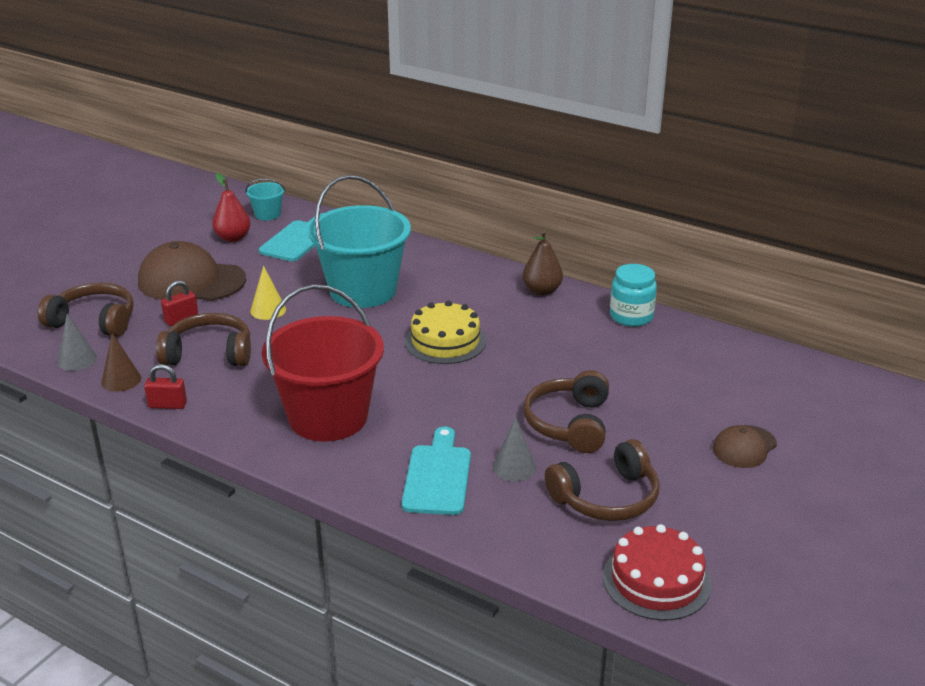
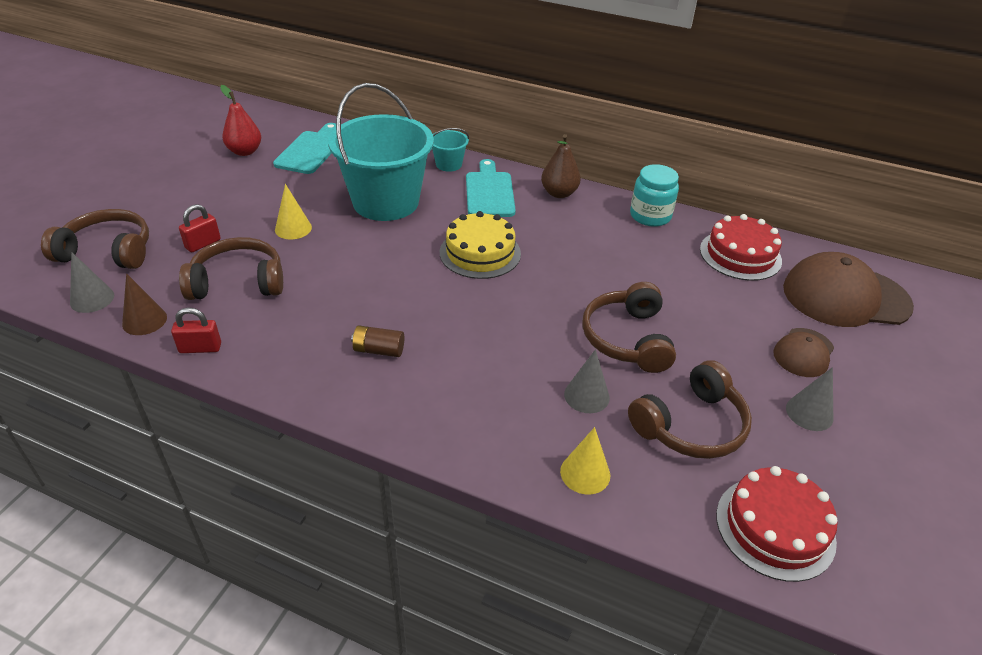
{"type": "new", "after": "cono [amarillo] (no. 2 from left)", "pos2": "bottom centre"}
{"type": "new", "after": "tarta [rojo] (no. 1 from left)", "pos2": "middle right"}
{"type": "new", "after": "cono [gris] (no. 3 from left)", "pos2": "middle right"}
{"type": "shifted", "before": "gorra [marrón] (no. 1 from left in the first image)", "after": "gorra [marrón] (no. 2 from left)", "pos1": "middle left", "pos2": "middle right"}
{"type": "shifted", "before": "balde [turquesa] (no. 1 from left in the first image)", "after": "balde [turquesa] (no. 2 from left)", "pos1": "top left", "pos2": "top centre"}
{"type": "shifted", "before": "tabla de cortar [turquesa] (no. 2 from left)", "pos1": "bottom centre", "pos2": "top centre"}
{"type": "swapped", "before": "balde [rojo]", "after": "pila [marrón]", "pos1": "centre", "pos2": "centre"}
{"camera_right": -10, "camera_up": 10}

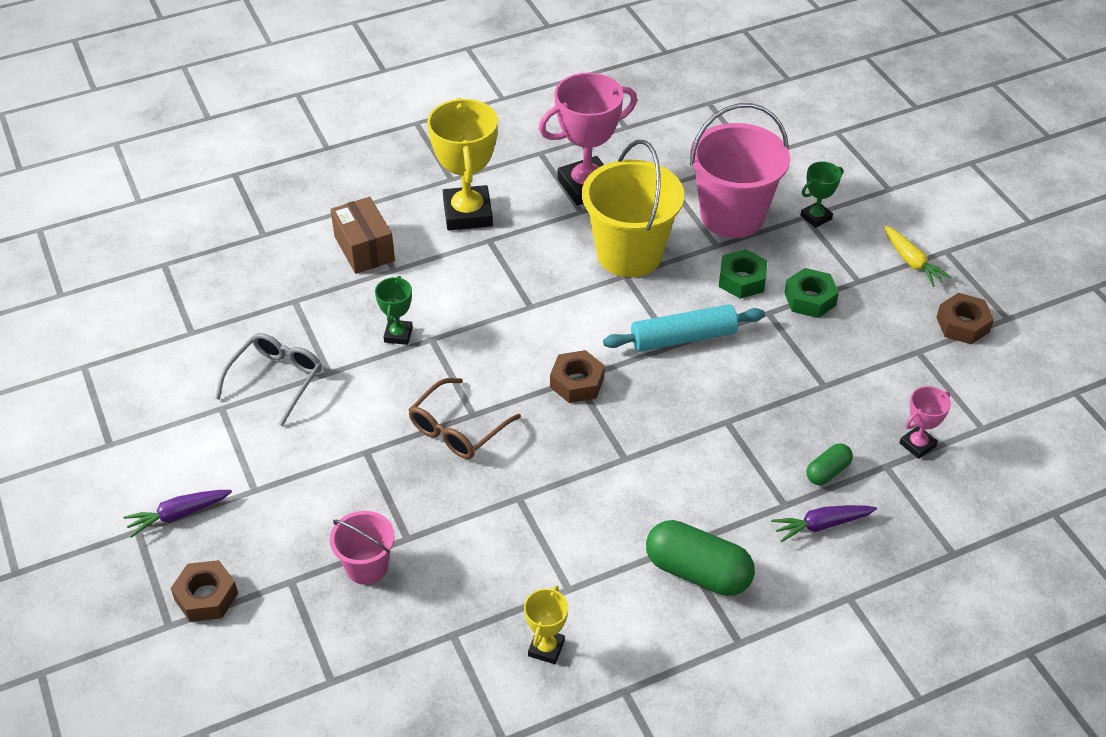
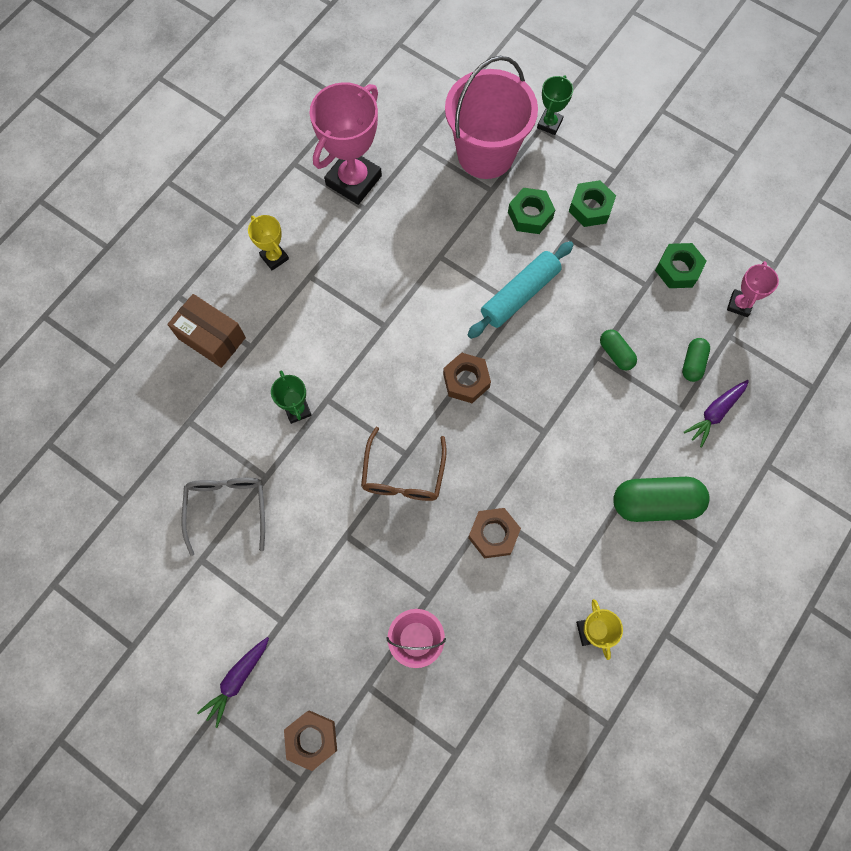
{"type": "gone", "before": "balde [amarillo]", "pos1": "top centre"}
{"type": "gone", "before": "zanahoria [amarillo]", "pos1": "middle right"}
{"type": "new", "after": "cápsula [verde] (no. 1 from left)", "pos2": "middle right"}
{"type": "new", "after": "tuerca [verde] (no. 3 from left)", "pos2": "top right"}
{"type": "shifted", "before": "tuerca [marrón] (no. 3 from left)", "pos1": "middle right", "pos2": "centre"}
{"type": "scaled", "before": "trofeo [amarillo] (no. 1 from left)", "pos1": "top centre", "pos2": "top left", "scale": 0.5}
{"camera_right": -30, "camera_up": 25}

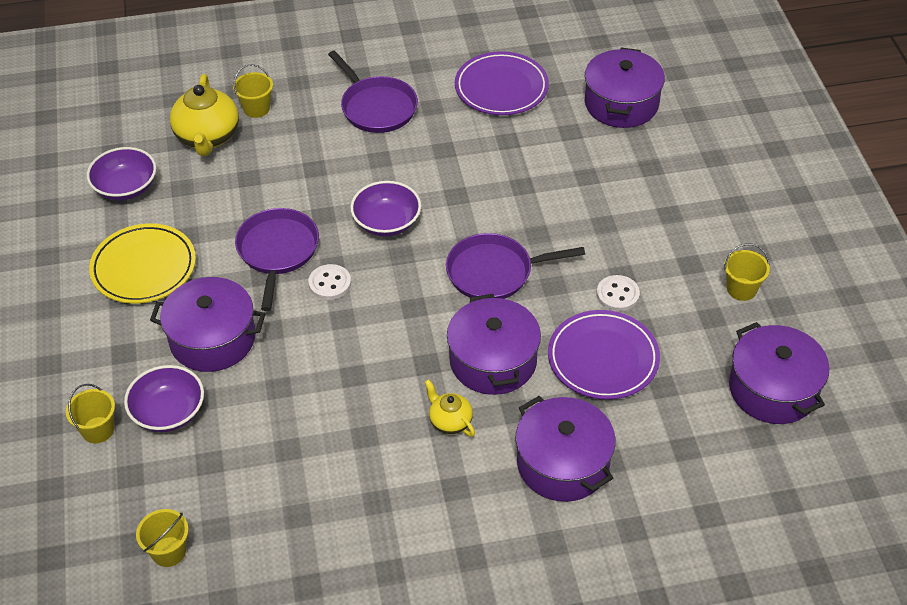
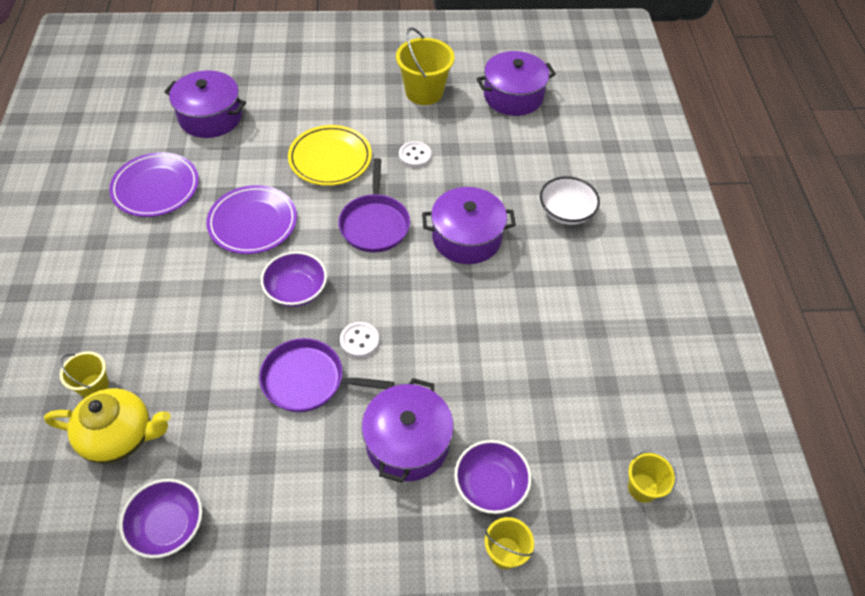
{"type": "gone", "before": "sartén [morado] (no. 2 from left)", "pos1": "top centre"}
{"type": "gone", "before": "tetera [amarillo] (no. 2 from left)", "pos1": "bottom centre"}
{"type": "shifted", "before": "plato [amarillo]", "pos1": "middle left", "pos2": "top centre"}
{"type": "shifted", "before": "plato [morado] (no. 2 from left)", "pos1": "centre", "pos2": "middle left"}
{"type": "swapped", "before": "olla [morado] (no. 3 from left)", "after": "cuenco [blanco]", "pos1": "bottom centre", "pos2": "centre"}
{"type": "scaled", "before": "balde [amarillo] (no. 4 from left in the first image)", "pos1": "middle right", "pos2": "top centre", "scale": 1.77}
{"camera_right": -85, "camera_up": 5}

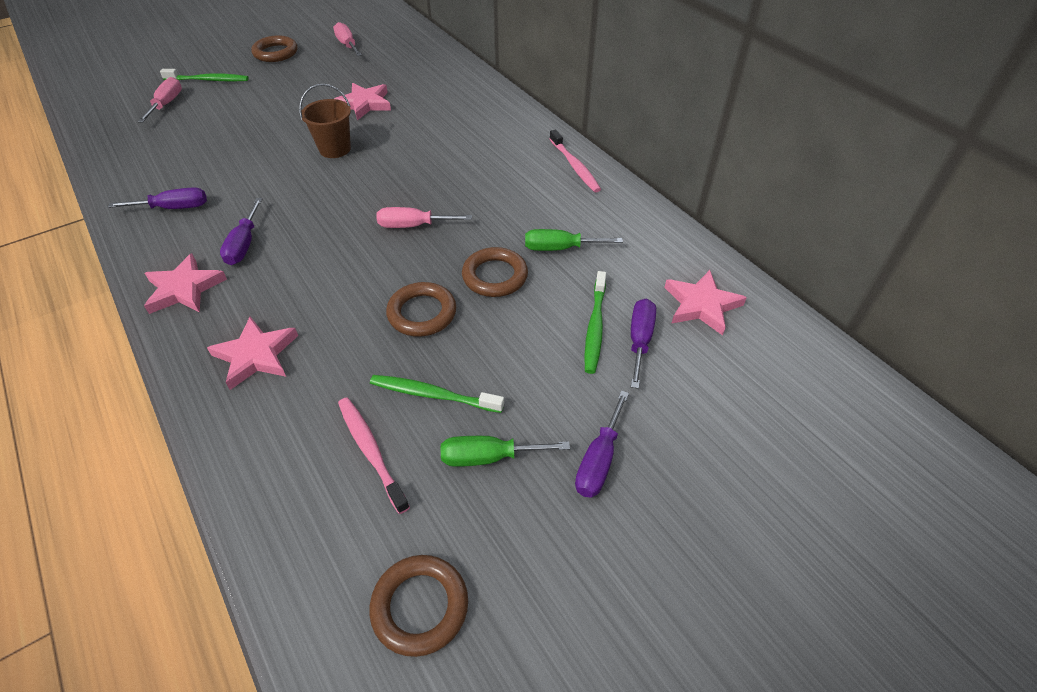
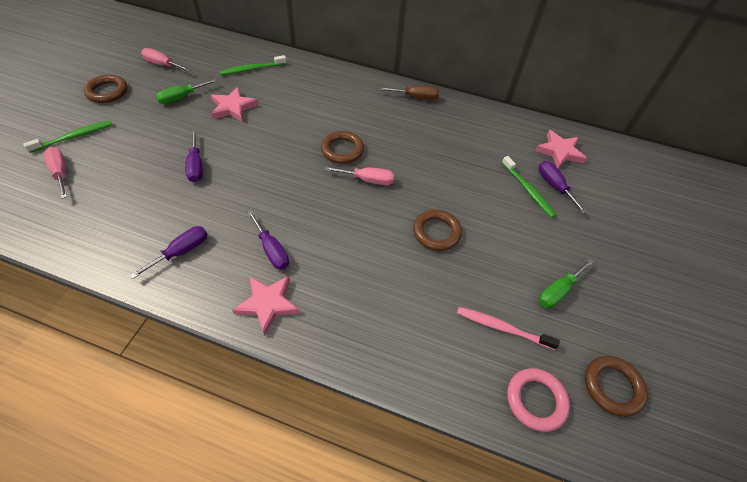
{"type": "gone", "before": "estrella [rosa] (no. 2 from left)", "pos1": "middle left"}
{"type": "gone", "before": "balde [marrón]", "pos1": "top left"}
{"type": "new", "after": "anillo [rosa]", "pos2": "bottom right"}
{"type": "shifted", "before": "cepillo de dientes [verde] (no. 2 from left)", "pos1": "centre", "pos2": "top centre"}
{"type": "shifted", "before": "anillo [marrón] (no. 4 from left in the first image)", "after": "anillo [marrón] (no. 2 from left)", "pos1": "centre", "pos2": "top centre"}
{"type": "shifted", "before": "destornillador [verde] (no. 2 from left in the first image)", "after": "destornillador [verde] (no. 1 from left)", "pos1": "centre", "pos2": "top left"}
{"type": "shifted", "before": "destornillador [morado] (no. 3 from left in the first image)", "after": "destornillador [morado] (no. 2 from left)", "pos1": "centre", "pos2": "top left"}
{"type": "swapped", "before": "cepillo de dientes [rosa] (no. 2 from left)", "after": "destornillador [marrón]", "pos1": "top centre", "pos2": "top centre"}
{"type": "rotated", "before": "destornillador [rosa] (no. 3 from left)", "pos1": "top centre", "pos2": "centre", "turn": -135}
{"camera_right": -40, "camera_up": 5}

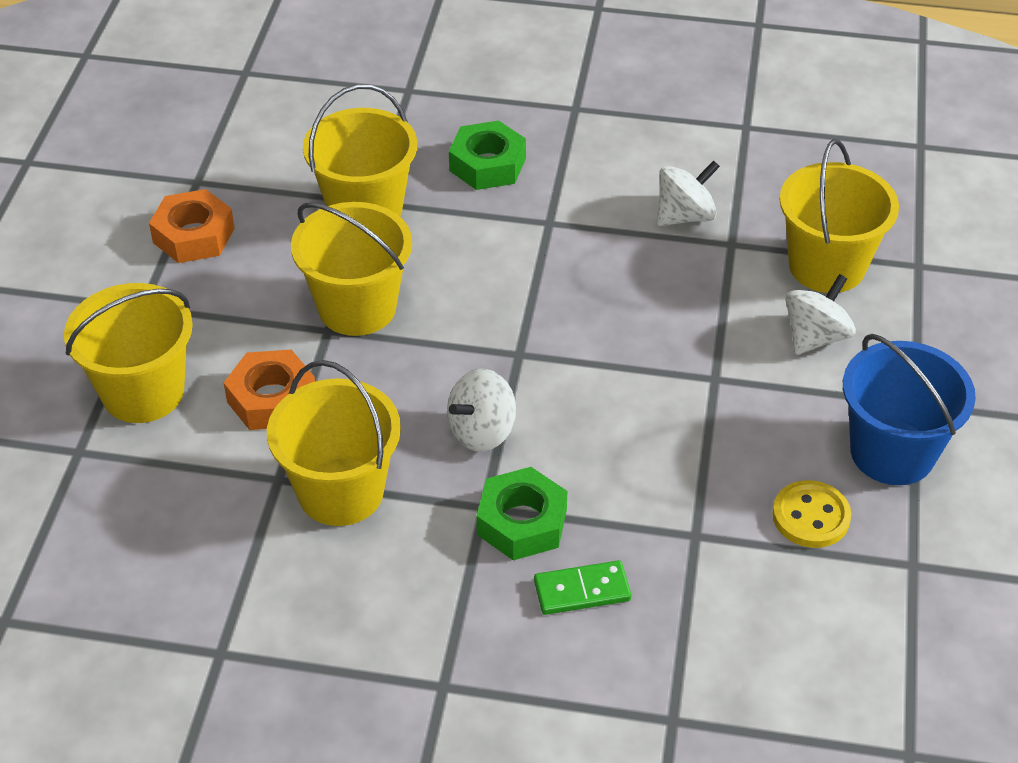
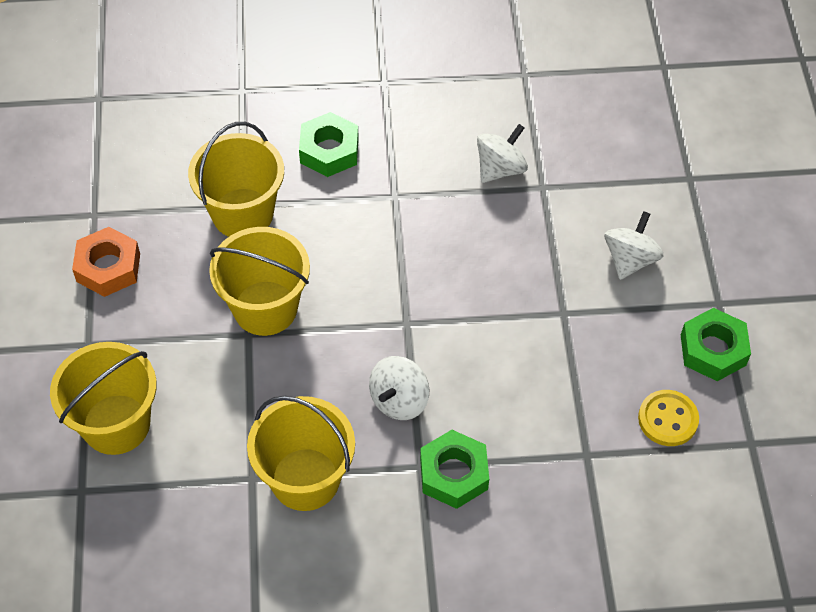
{"type": "gone", "before": "tuerca [naranja] (no. 2 from left)", "pos1": "middle left"}
{"type": "gone", "before": "ficha de dominó [verde]", "pos1": "bottom centre"}
{"type": "gone", "before": "balde [amarillo] (no. 5 from left)", "pos1": "top right"}
{"type": "swapped", "before": "balde [azul]", "after": "tuerca [verde] (no. 3 from left)", "pos1": "middle right", "pos2": "middle right"}
{"camera_right": -15, "camera_up": 10}

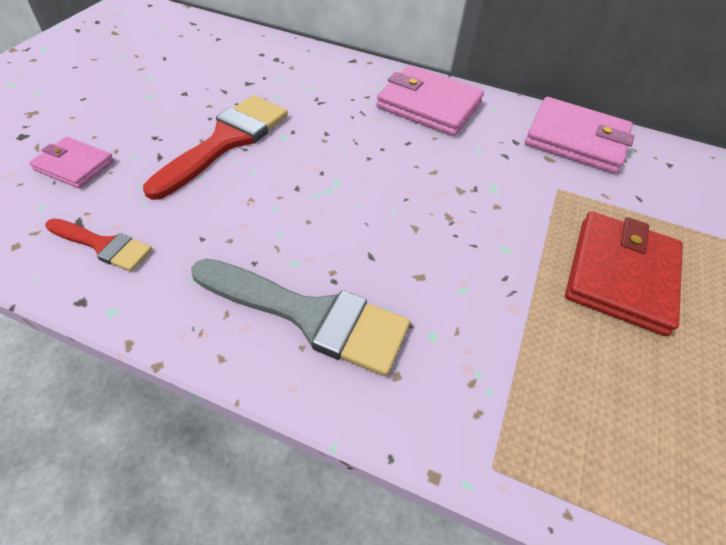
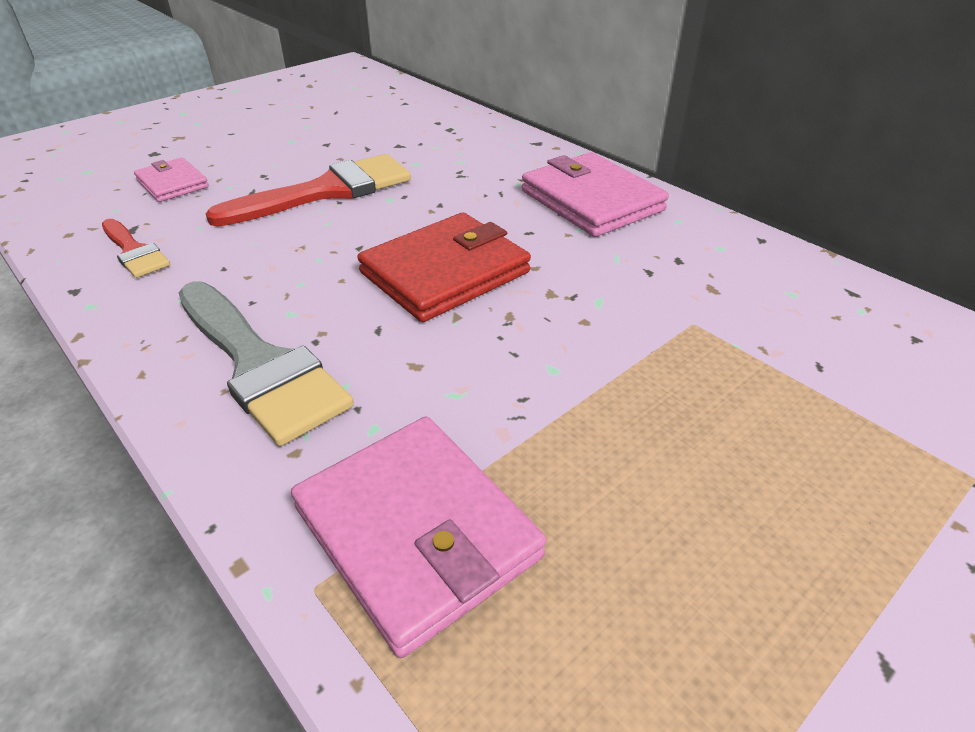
{"type": "shifted", "before": "cartera [rosa] (no. 3 from left in the first image)", "after": "cartera [rosa] (no. 2 from left)", "pos1": "top right", "pos2": "bottom centre"}
{"type": "shifted", "before": "cartera [rojo]", "pos1": "middle right", "pos2": "centre"}
{"camera_right": 30, "camera_up": -10}

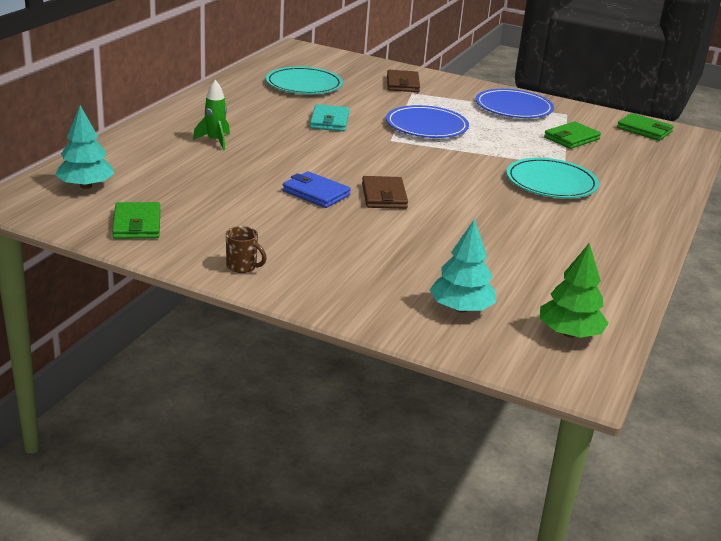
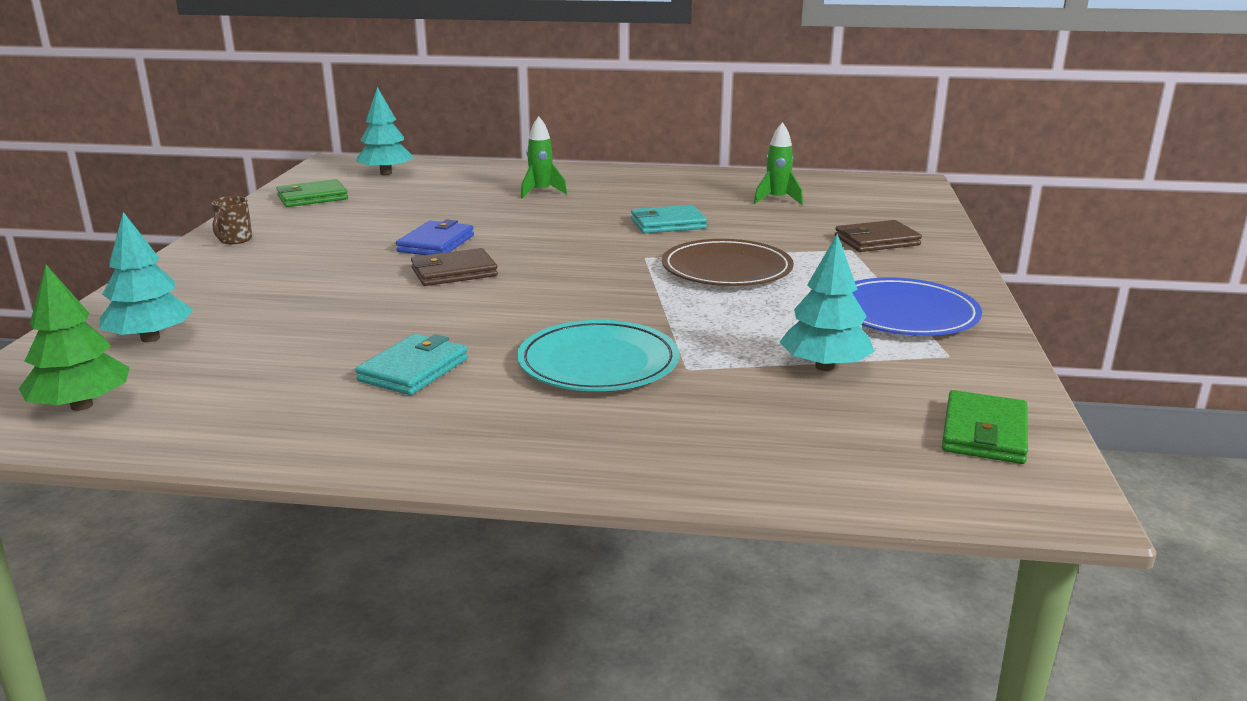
{"type": "new", "after": "cartera [turquesa] (no. 1 from left)", "pos2": "middle left"}
{"type": "swapped", "before": "plato [turquesa] (no. 1 from left)", "after": "cohete [verde] (no. 2 from left)", "pos1": "top centre", "pos2": "top centre"}
{"type": "swapped", "before": "cartera [verde] (no. 2 from left)", "after": "árbol [turquesa] (no. 3 from left)", "pos1": "top right", "pos2": "centre"}
{"type": "repainted", "before": "plato [azul] (no. 1 from left)", "after": "plato [marrón]", "pos1": "top centre", "pos2": "centre"}
{"camera_right": 75, "camera_up": -5}

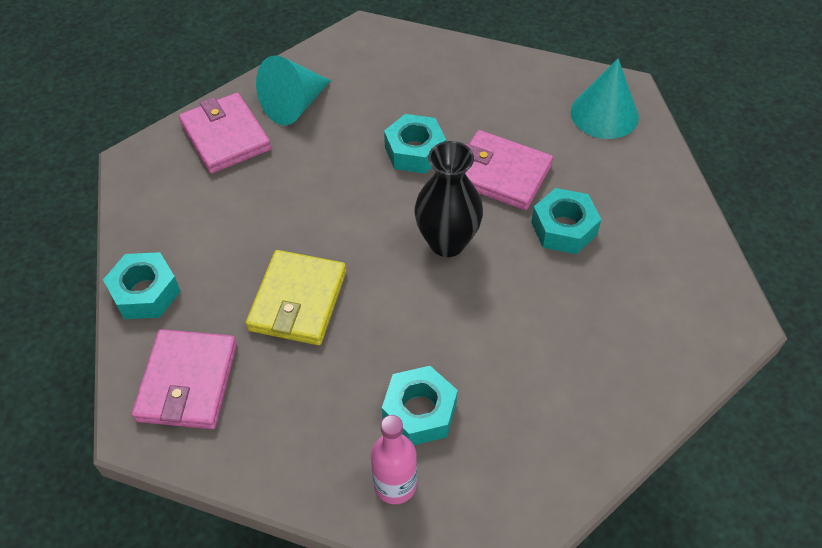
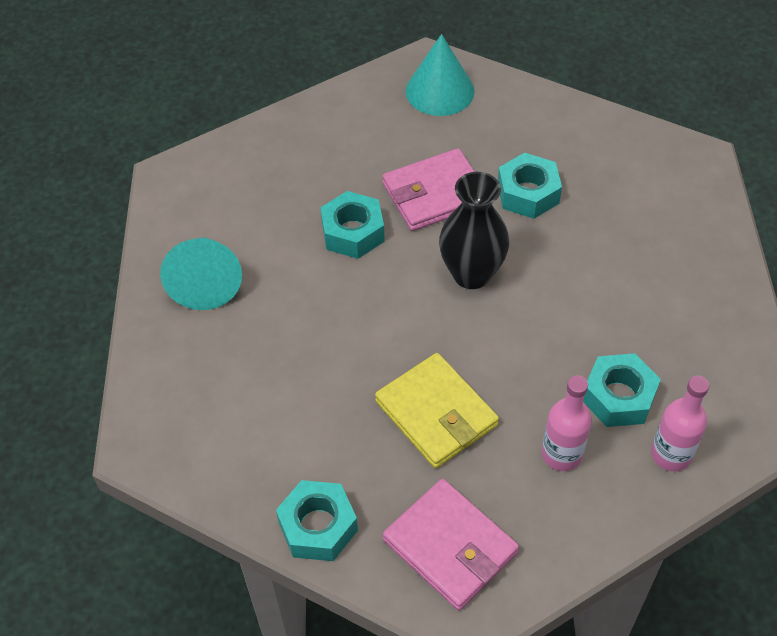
{"type": "gone", "before": "cartera [rosa] (no. 2 from left)", "pos1": "top left"}
{"type": "new", "after": "botella [rosa] (no. 1 from left)", "pos2": "middle right"}
{"camera_right": -50, "camera_up": 0}

